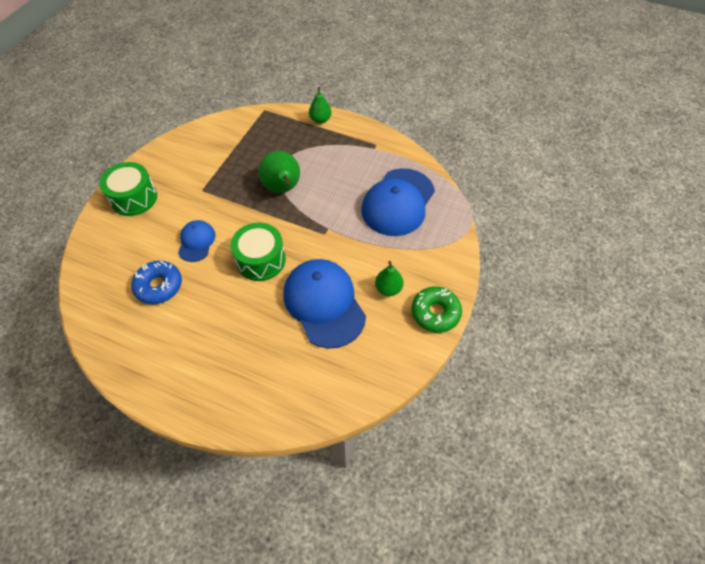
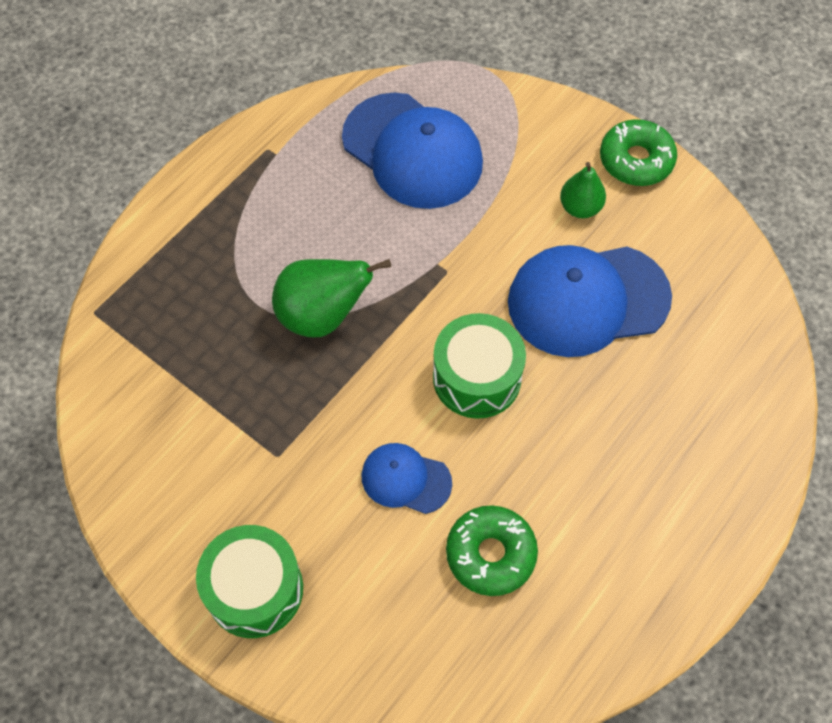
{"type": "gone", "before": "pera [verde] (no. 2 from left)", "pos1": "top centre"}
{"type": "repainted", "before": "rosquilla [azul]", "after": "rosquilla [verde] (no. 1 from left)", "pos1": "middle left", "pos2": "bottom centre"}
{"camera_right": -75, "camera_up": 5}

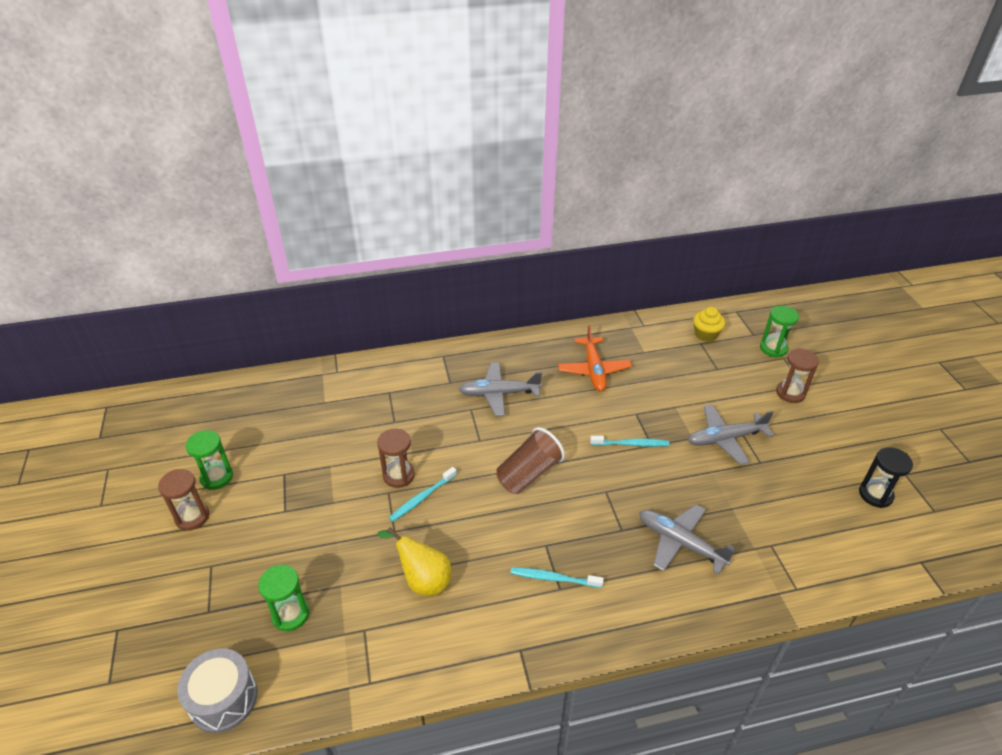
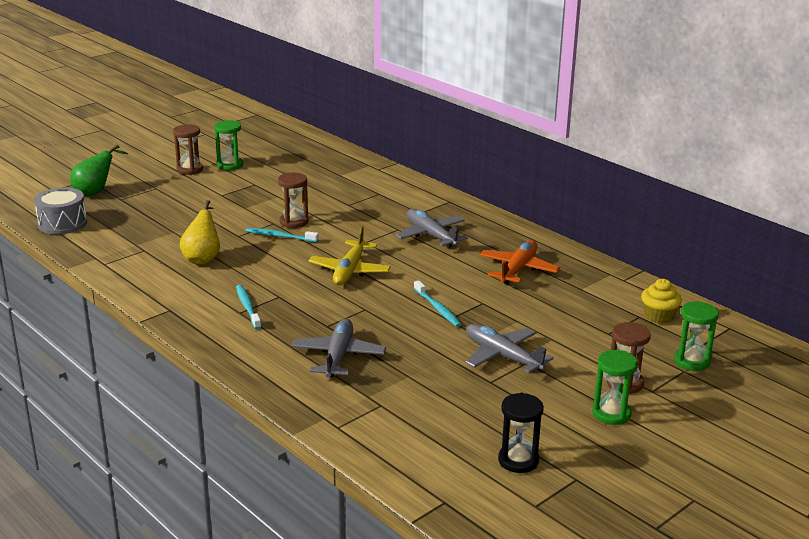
{"type": "new", "after": "pera [verde]", "pos2": "top left"}
{"type": "shifted", "before": "reloj de arena [verde] (no. 2 from left)", "pos1": "bottom left", "pos2": "bottom right"}
{"type": "swapped", "before": "vaso [marrón]", "after": "avión [amarillo]", "pos1": "centre", "pos2": "centre"}
{"type": "rotated", "before": "avión [naranja]", "pos1": "centre", "pos2": "centre", "turn": 150}
{"camera_right": 60, "camera_up": -15}

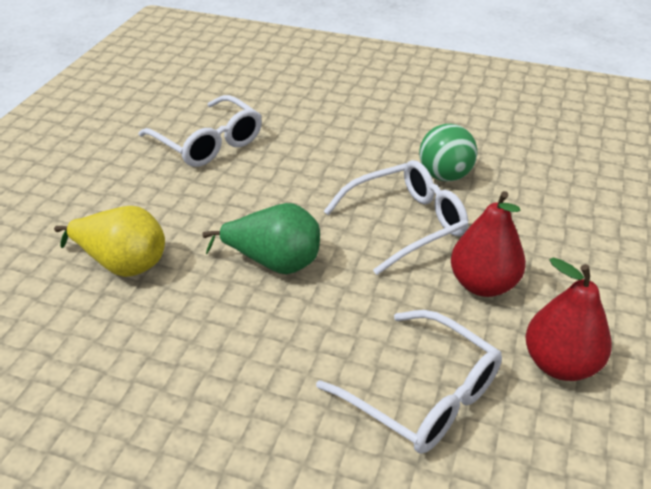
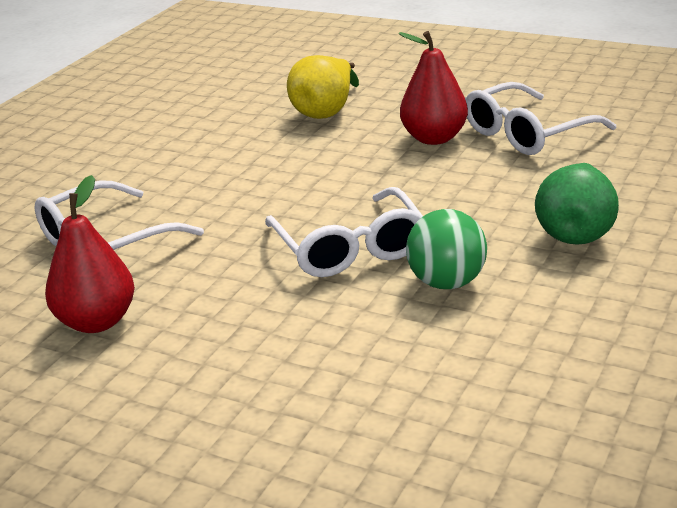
{"type": "shifted", "before": "pera [verde]", "pos1": "centre", "pos2": "middle right"}
{"type": "shifted", "before": "pera [rojo] (no. 1 from left in the first image)", "after": "pera [rojo] (no. 2 from left)", "pos1": "middle right", "pos2": "top centre"}
{"camera_right": 100, "camera_up": -10}

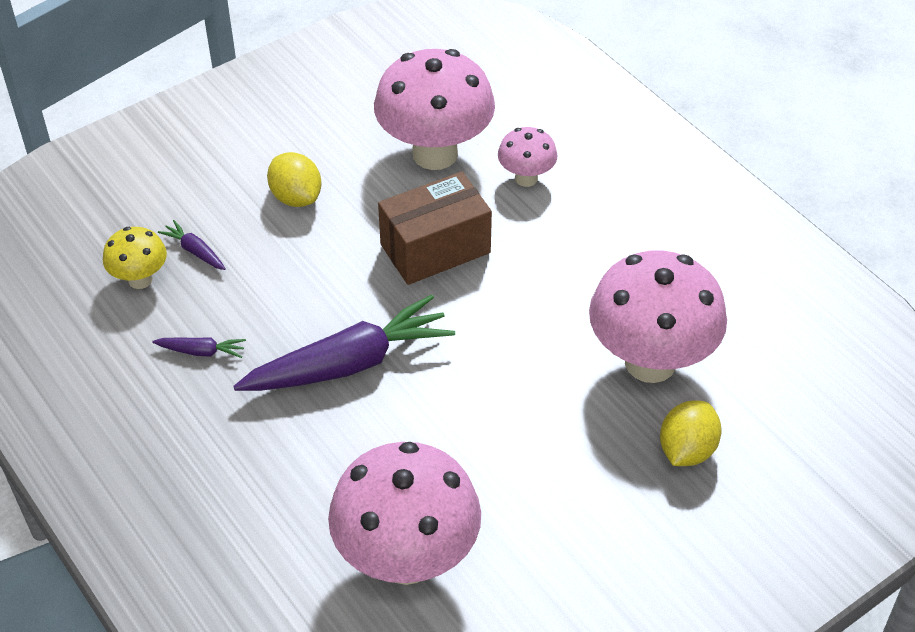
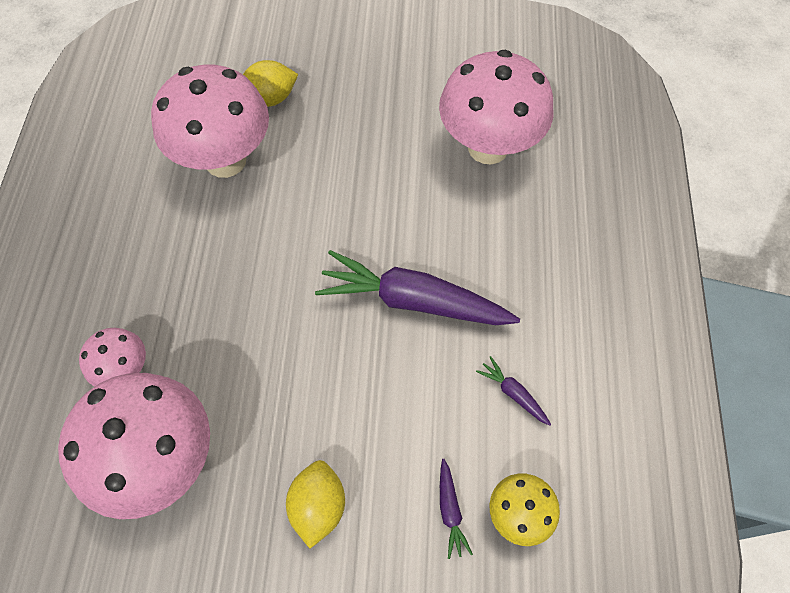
{"type": "gone", "before": "caja [marrón]", "pos1": "centre"}
{"camera_right": -140, "camera_up": 15}

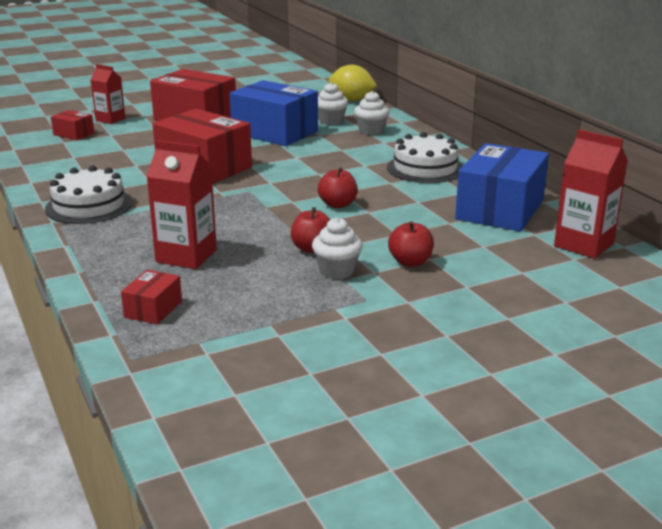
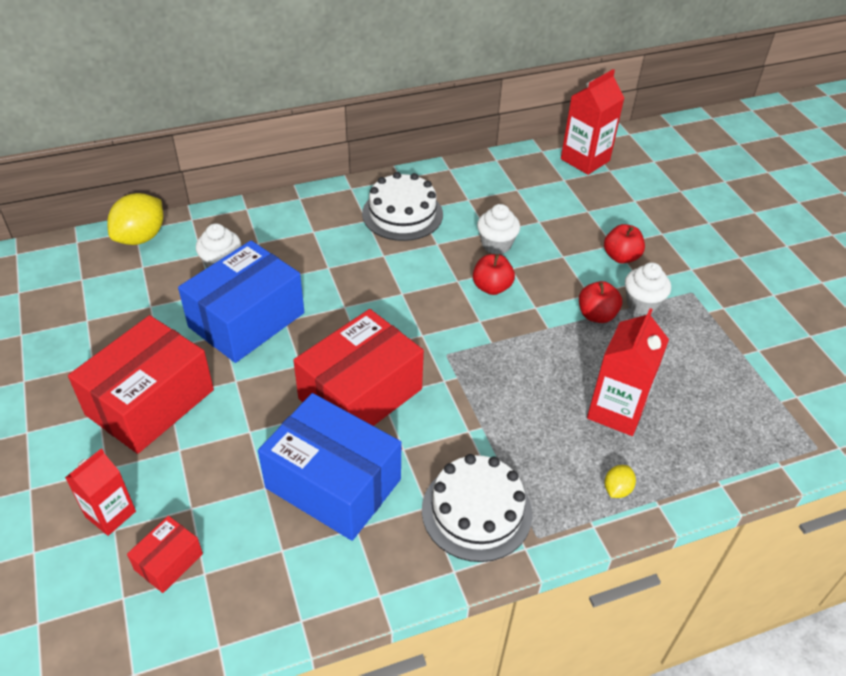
{"type": "gone", "before": "caja [rojo] (no. 2 from left)", "pos1": "middle left"}
{"type": "new", "after": "limón [amarillo] (no. 2 from left)", "pos2": "bottom right"}
{"type": "shifted", "before": "magdalena [blanco] (no. 3 from left in the first image)", "after": "magdalena [blanco] (no. 2 from left)", "pos1": "top centre", "pos2": "centre"}
{"type": "shifted", "before": "caja [azul] (no. 2 from left)", "pos1": "middle right", "pos2": "bottom centre"}
{"camera_right": -85, "camera_up": 20}

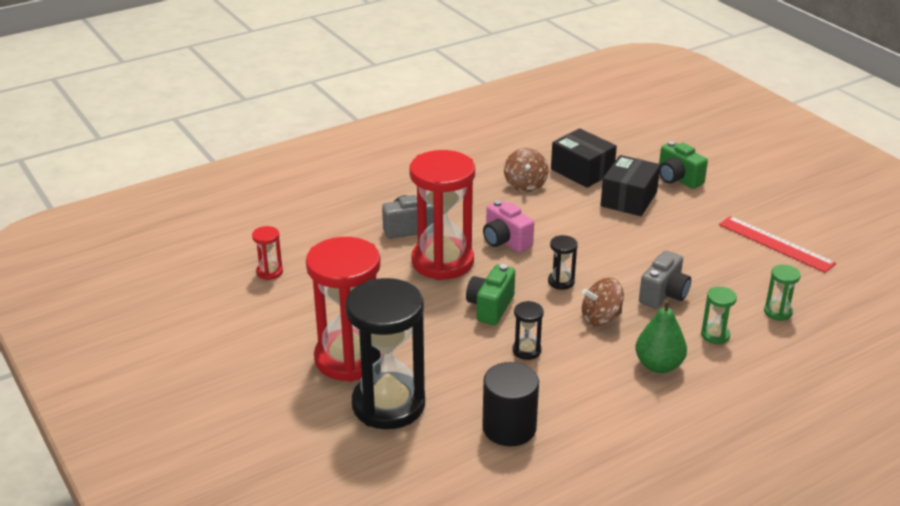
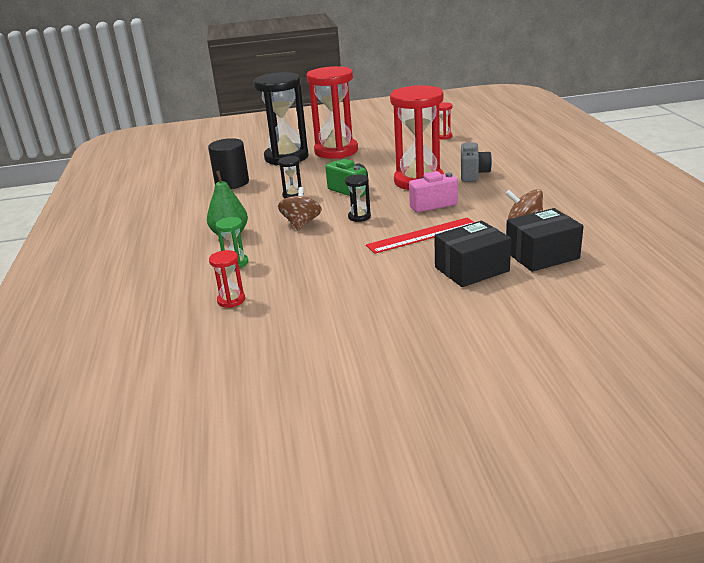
{"type": "gone", "before": "cámara [gris] (no. 2 from left)", "pos1": "middle right"}
{"type": "gone", "before": "cámara [verde] (no. 2 from left)", "pos1": "top right"}
{"type": "shifted", "before": "regla [rojo]", "pos1": "middle right", "pos2": "centre"}
{"type": "repainted", "before": "reloj de arena [verde] (no. 2 from left)", "after": "reloj de arena [rojo] (no. 1 from left)", "pos1": "middle right", "pos2": "middle left"}
{"type": "rotated", "before": "caja [negro] (no. 2 from left in the first image)", "pos1": "middle right", "pos2": "middle right", "turn": -75}
{"camera_right": 115, "camera_up": -5}

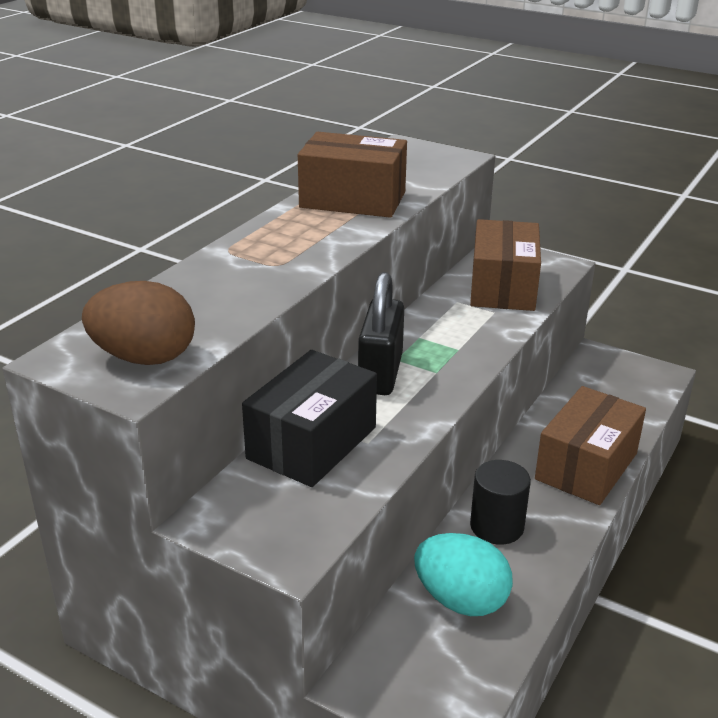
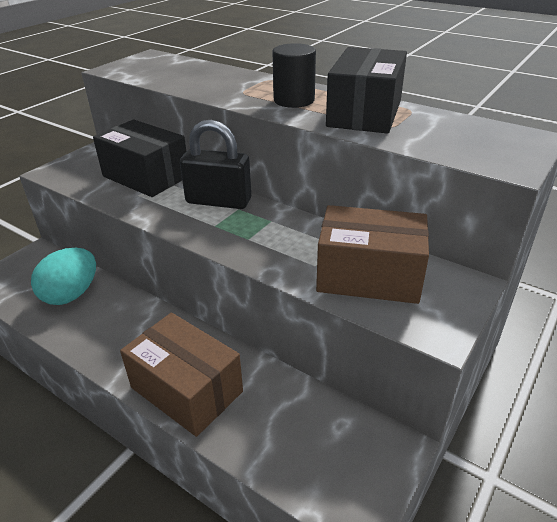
{"type": "gone", "before": "huevo [marrón]", "pos1": "middle left"}
{"type": "shifted", "before": "cilindro [negro]", "pos1": "bottom right", "pos2": "top centre"}
{"type": "repainted", "before": "caja [marrón] (no. 1 from left)", "after": "caja [negro] (no. 2 from left)", "pos1": "top centre", "pos2": "top centre"}
{"camera_right": 95, "camera_up": 5}

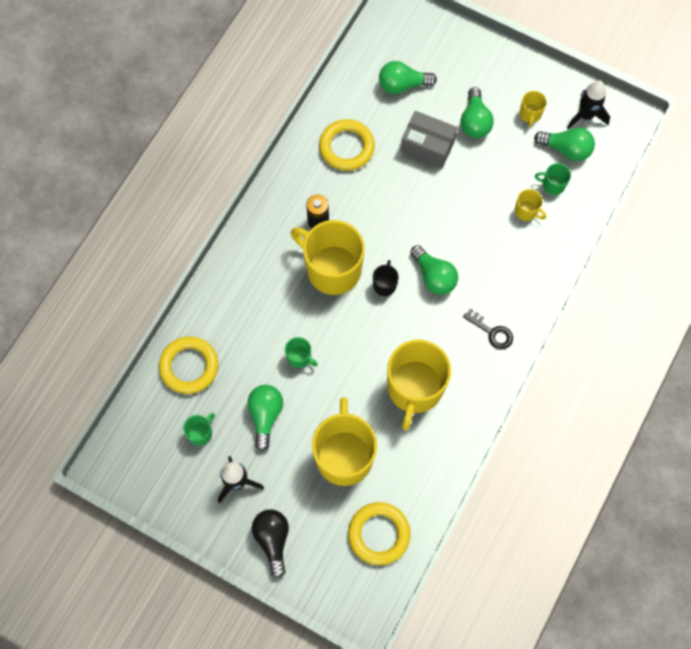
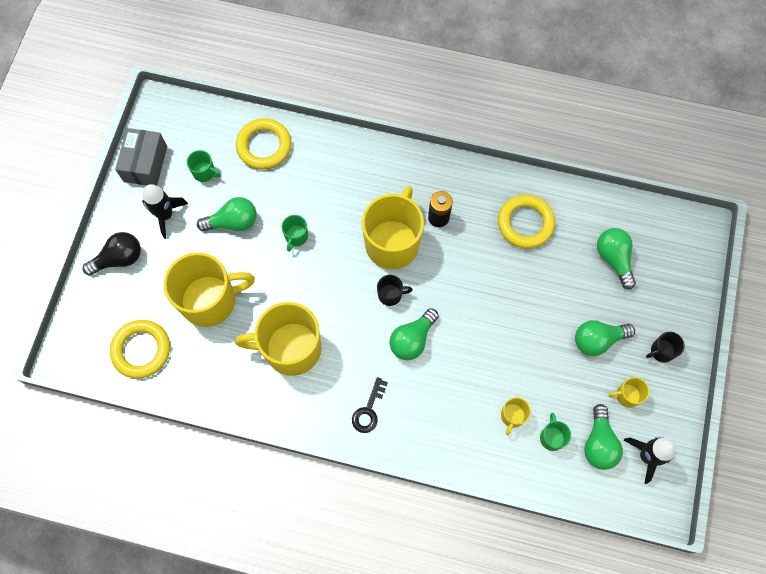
{"type": "new", "after": "taza [negro] (no. 2 from left)", "pos2": "middle right"}
{"type": "shifted", "before": "caja [gris]", "pos1": "top centre", "pos2": "top left"}
{"camera_right": 75, "camera_up": 0}

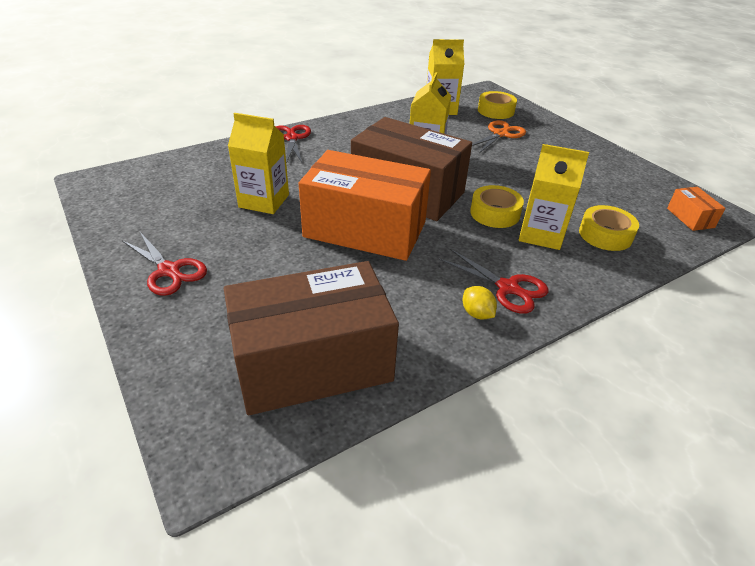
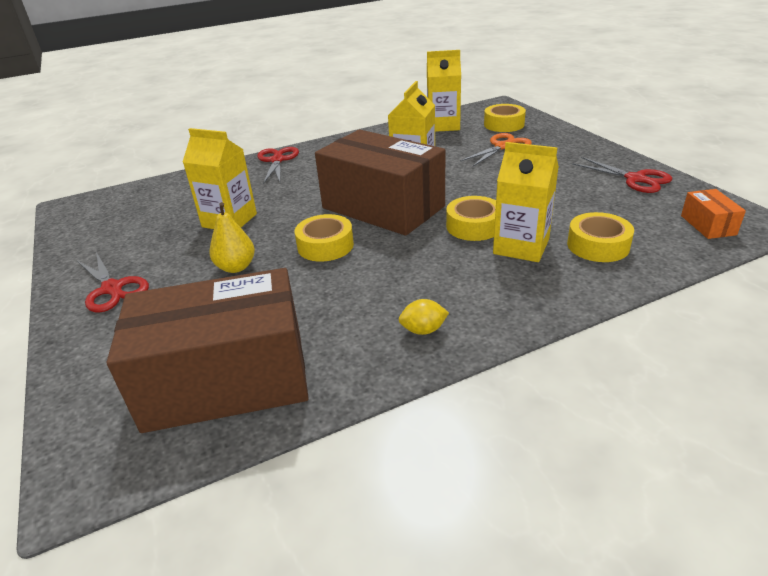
{"type": "new", "after": "pera [amarillo]", "pos2": "middle left"}
{"type": "shifted", "before": "tijeras [rojo] (no. 3 from left)", "pos1": "centre", "pos2": "top right"}
{"type": "swapped", "before": "caja [naranja] (no. 1 from left)", "after": "cinta adhesiva [amarillo] (no. 1 from left)", "pos1": "centre", "pos2": "centre"}
{"type": "rotated", "before": "limón [amarillo]", "pos1": "centre", "pos2": "centre", "turn": -75}
{"camera_right": 10, "camera_up": -5}

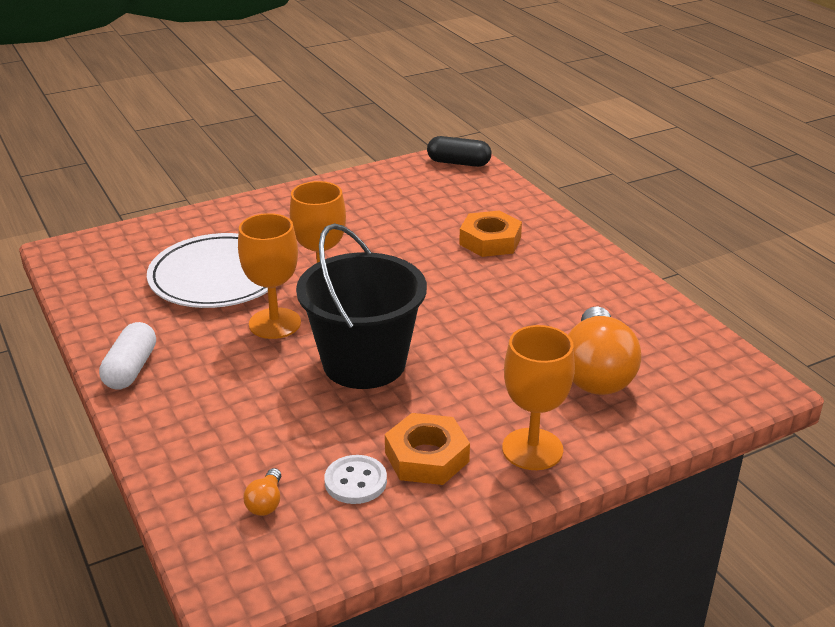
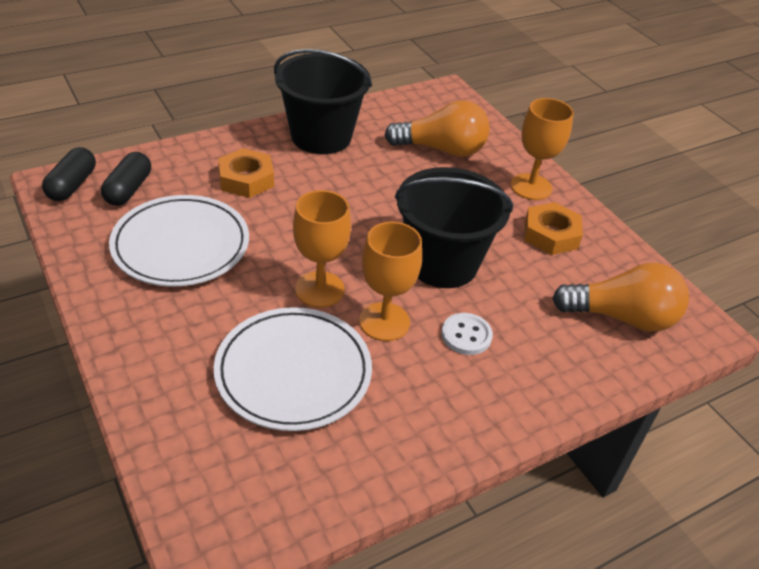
{"type": "gone", "before": "cápsula [blanco]", "pos1": "middle left"}
{"type": "new", "after": "cápsula [negro] (no. 2 from left)", "pos2": "top left"}
{"type": "new", "after": "plato [blanco] (no. 1 from left)", "pos2": "middle left"}
{"type": "new", "after": "balde [negro] (no. 1 from left)", "pos2": "top centre"}
{"type": "shifted", "before": "botón [blanco]", "pos1": "bottom centre", "pos2": "centre"}
{"type": "scaled", "before": "bombilla [naranja] (no. 1 from left in the first image)", "pos1": "bottom left", "pos2": "middle right", "scale": 2.46}
{"camera_right": -95, "camera_up": 10}

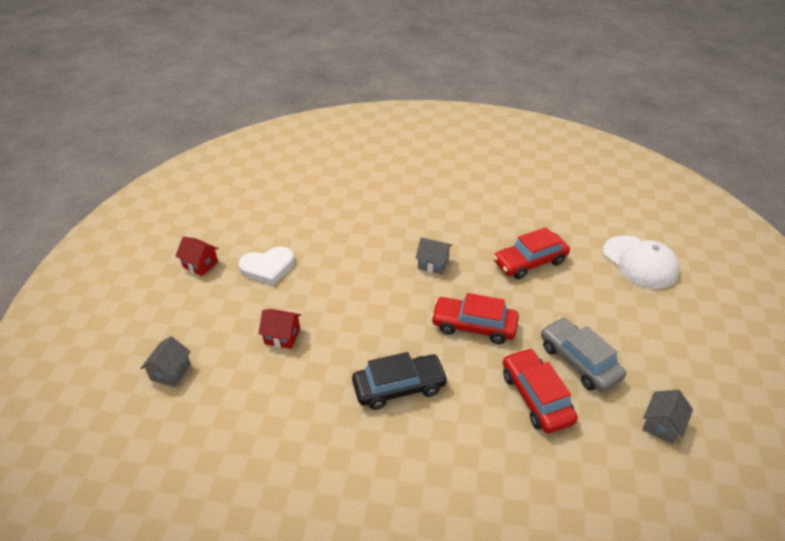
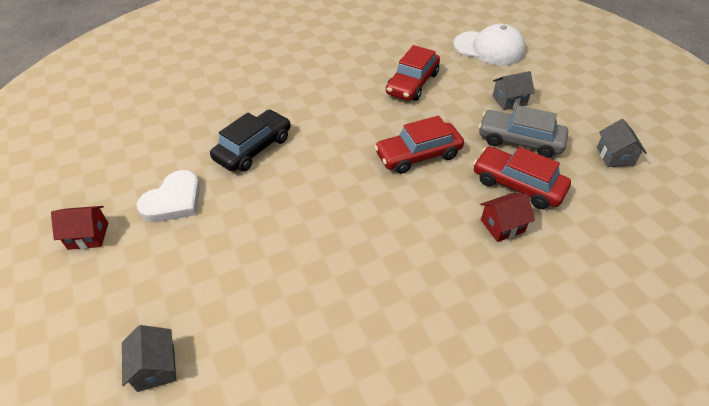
{"type": "shifted", "before": "casa [rojo] (no. 2 from left)", "pos1": "centre", "pos2": "middle right"}
{"type": "shifted", "before": "coche [negro]", "pos1": "bottom centre", "pos2": "centre"}
{"type": "shifted", "before": "casa [gris] (no. 2 from left)", "pos1": "centre", "pos2": "top right"}
{"camera_right": -35, "camera_up": 5}

